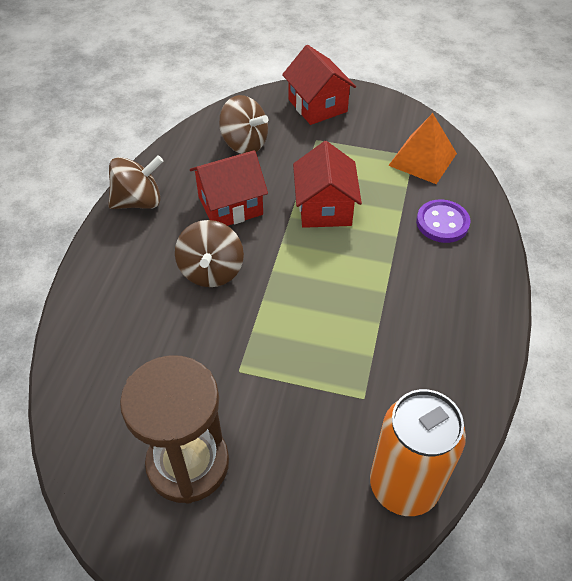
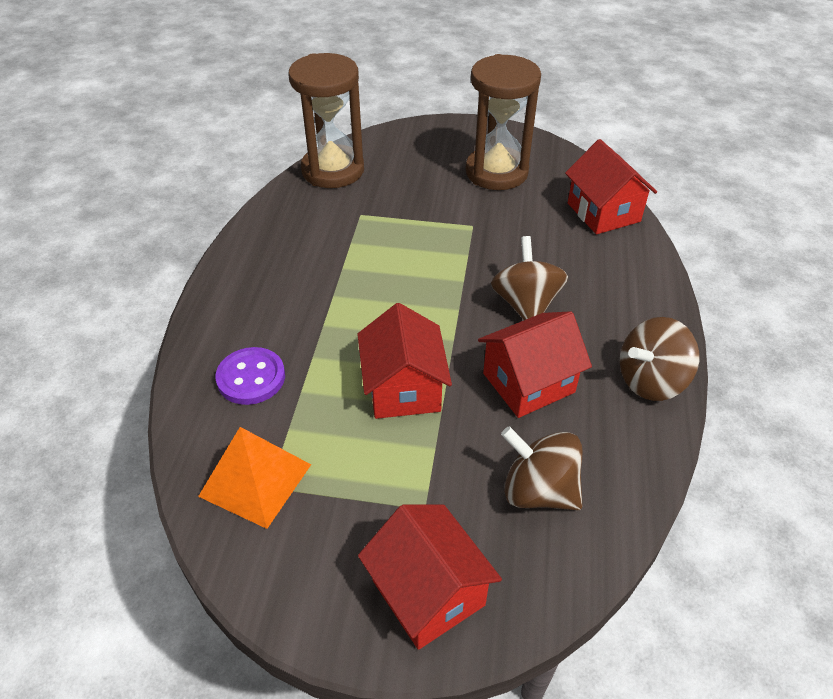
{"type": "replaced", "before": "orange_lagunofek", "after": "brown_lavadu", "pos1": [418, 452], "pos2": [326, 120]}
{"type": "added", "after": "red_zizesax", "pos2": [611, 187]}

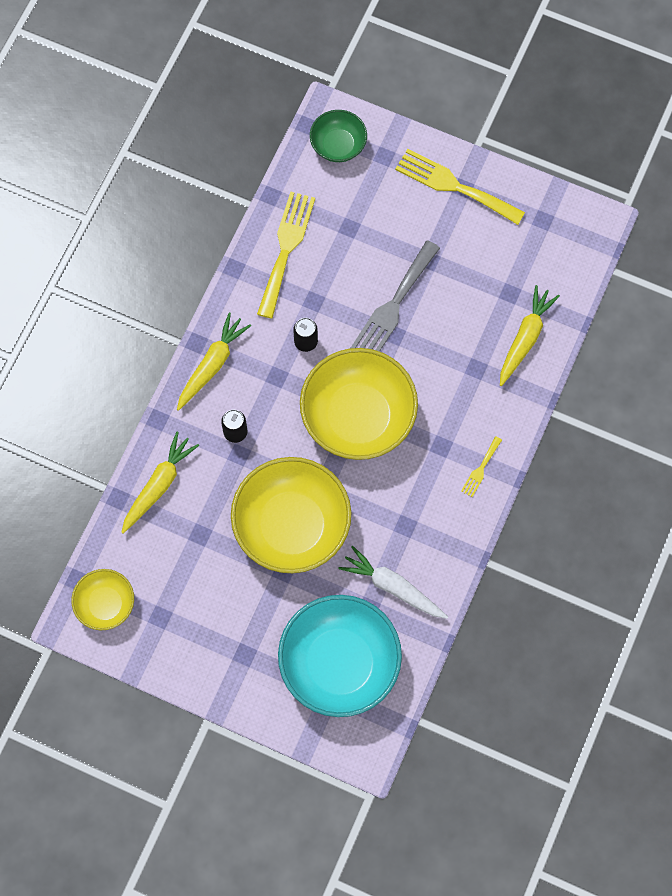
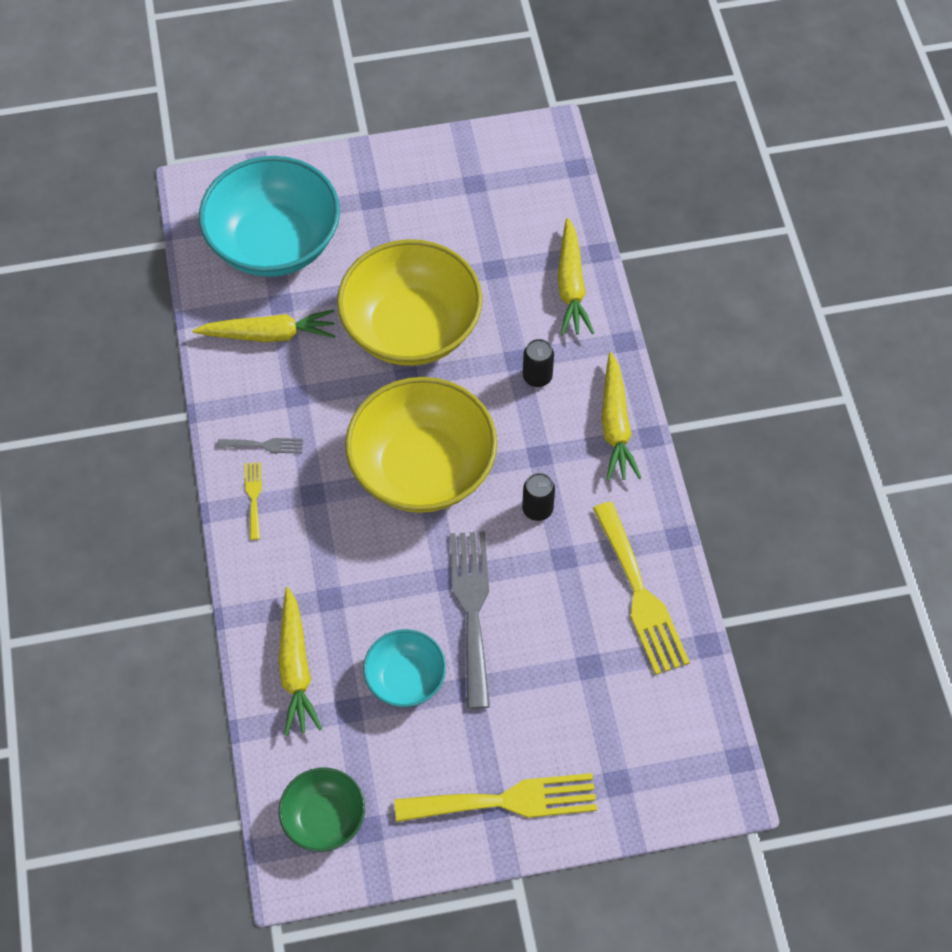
{"type": "recoloured", "before": "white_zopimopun", "after": "yellow_zopimopun", "pos1": [393, 582], "pos2": [263, 326]}
{"type": "added", "after": "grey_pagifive", "pos2": [260, 446]}
{"type": "moved", "before": "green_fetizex", "pos1": [338, 136], "pos2": [322, 810]}
{"type": "added", "after": "turquoise_fetizex", "pos2": [404, 668]}
{"type": "removed", "before": "yellow_fetizex", "pos1": [102, 599]}

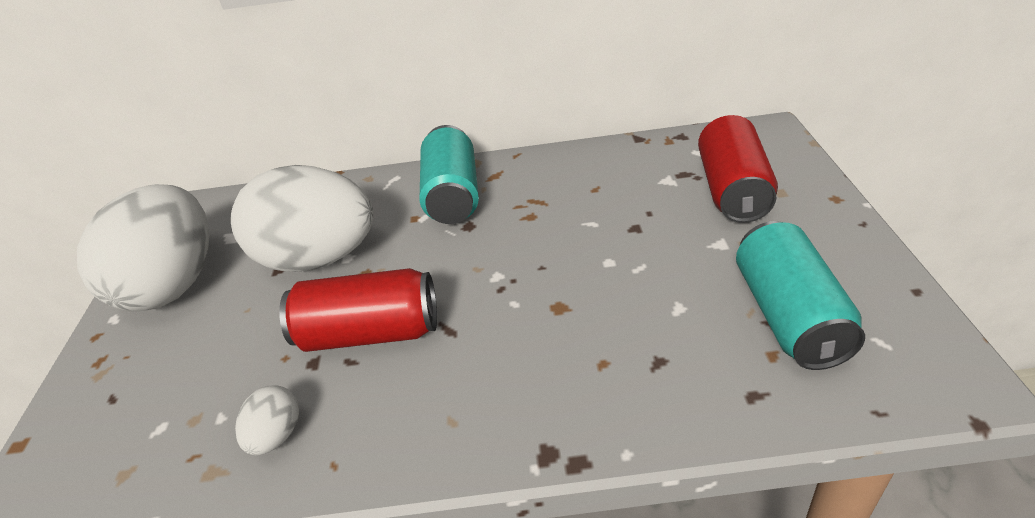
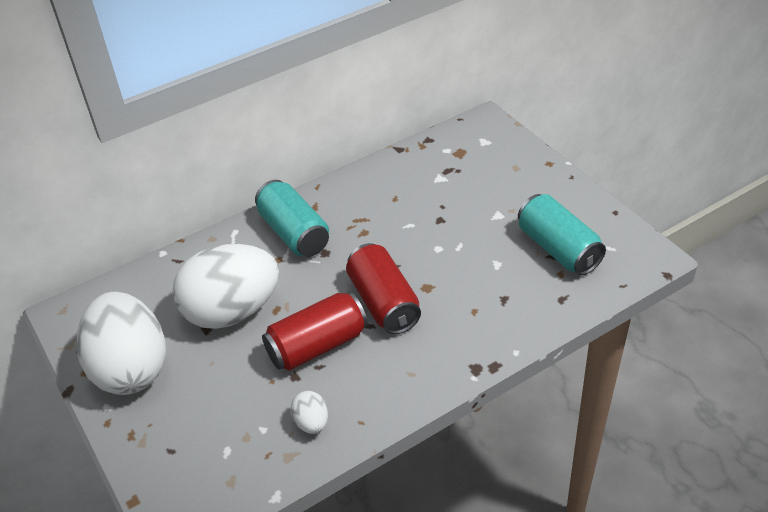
{"type": "moved", "before": "red_lagunofek", "pos1": [738, 169], "pos2": [383, 288]}

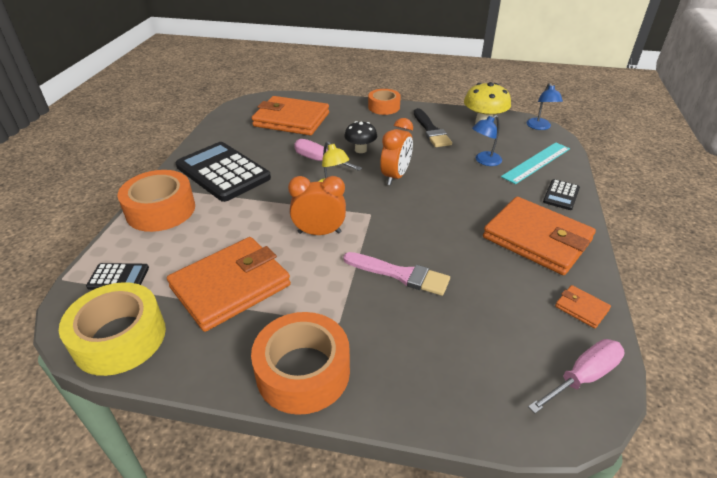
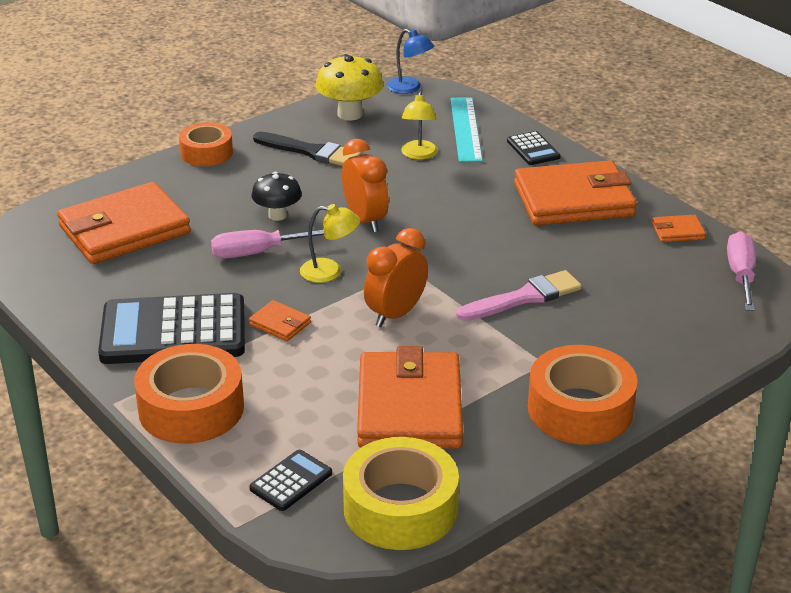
{"type": "added", "after": "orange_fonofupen", "pos2": [280, 320]}
{"type": "recoloured", "before": "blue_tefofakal", "after": "yellow_tefofakal", "pos1": [487, 140], "pos2": [419, 125]}

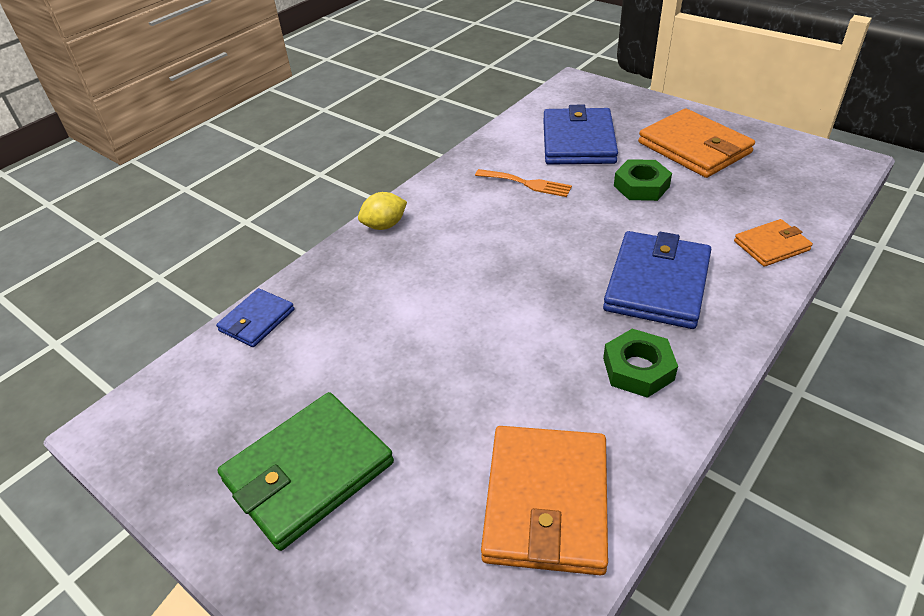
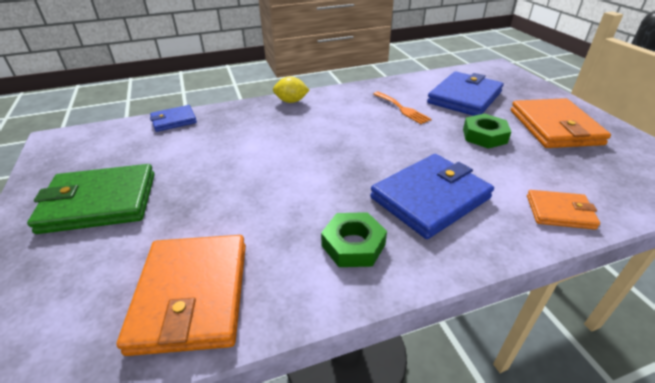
{"type": "turned", "before": "orange_fonofupen", "pos1": [544, 500], "pos2": [181, 295], "turn": -45}

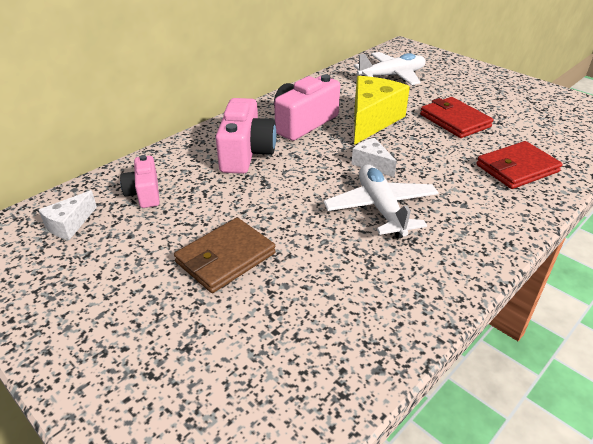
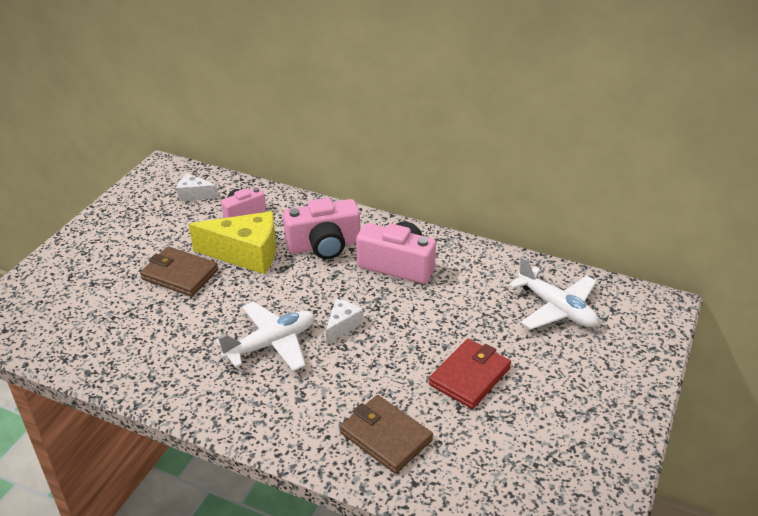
{"type": "moved", "before": "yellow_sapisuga", "pos1": [382, 110], "pos2": [232, 242]}
{"type": "recoloured", "before": "red_fonofupen", "after": "brown_fonofupen", "pos1": [519, 165], "pos2": [386, 434]}

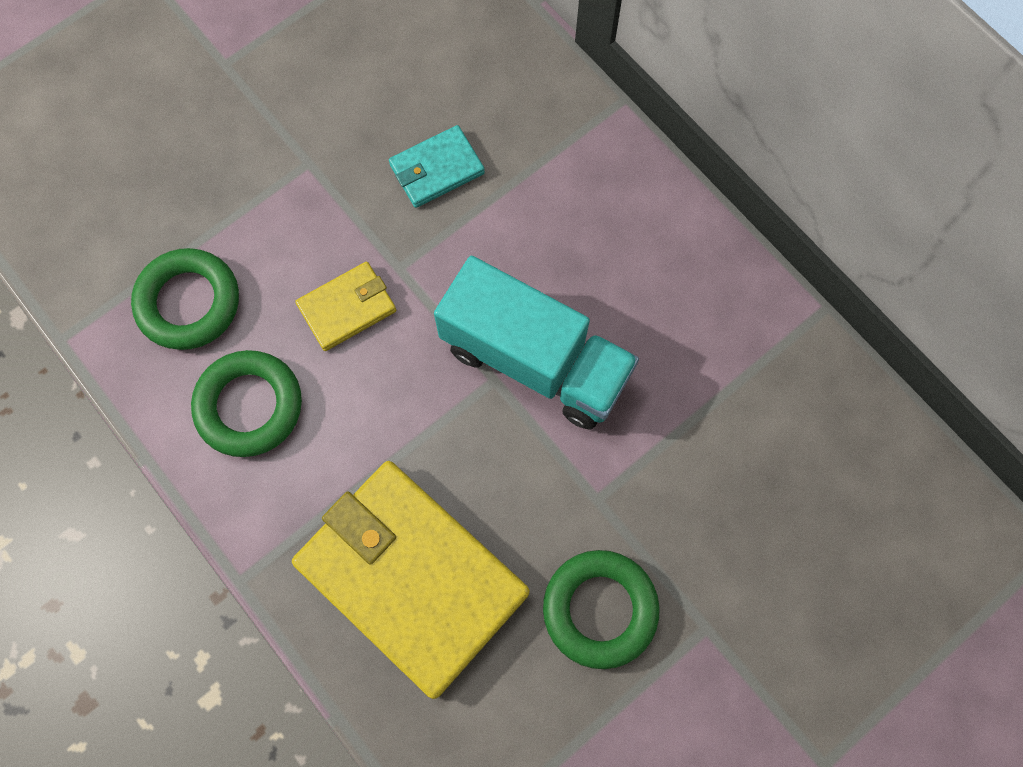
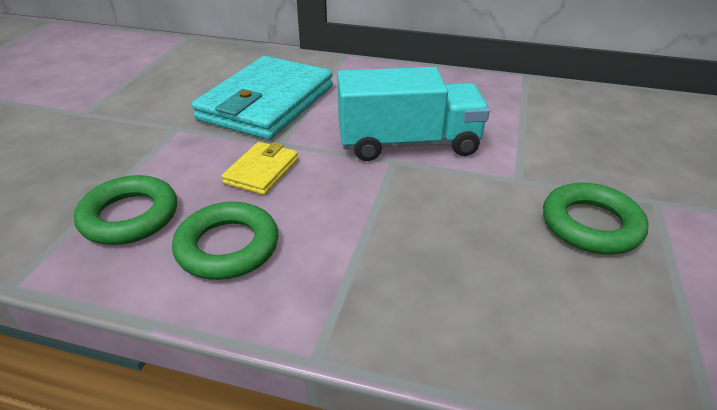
{"type": "resized", "before": "turquoise_fonofupen", "pos1": [437, 166], "pos2": [262, 98], "scale": 2.19}
{"type": "removed", "before": "yellow_fonofupen", "pos1": [411, 580]}

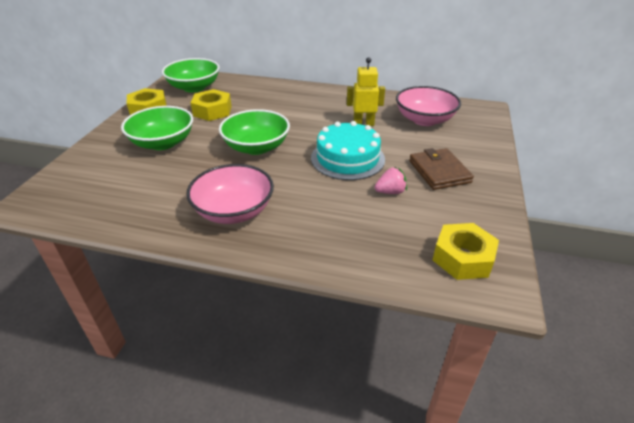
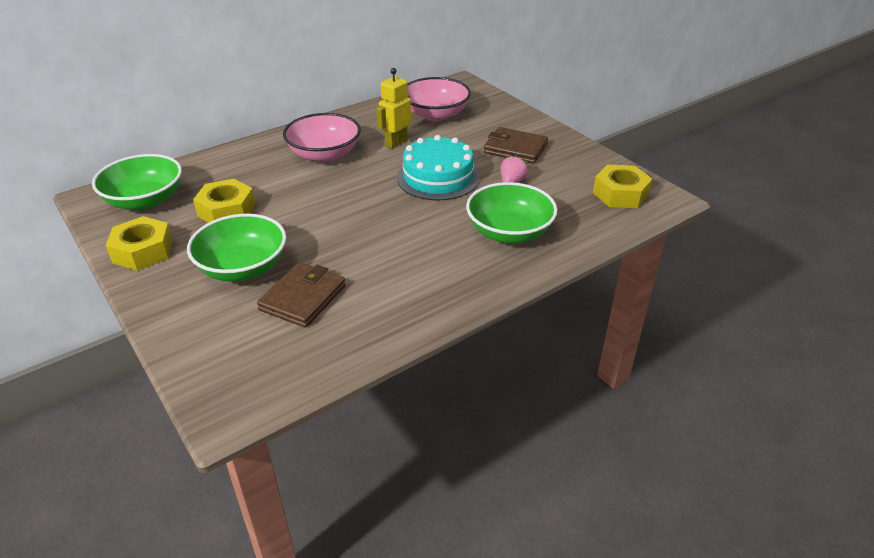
{"type": "added", "after": "brown_fonofupen", "pos2": [301, 295]}
{"type": "moved", "before": "pink_fetizex", "pos1": [230, 194], "pos2": [322, 138]}
{"type": "moved", "before": "green_fetizex", "pos1": [254, 132], "pos2": [511, 213]}

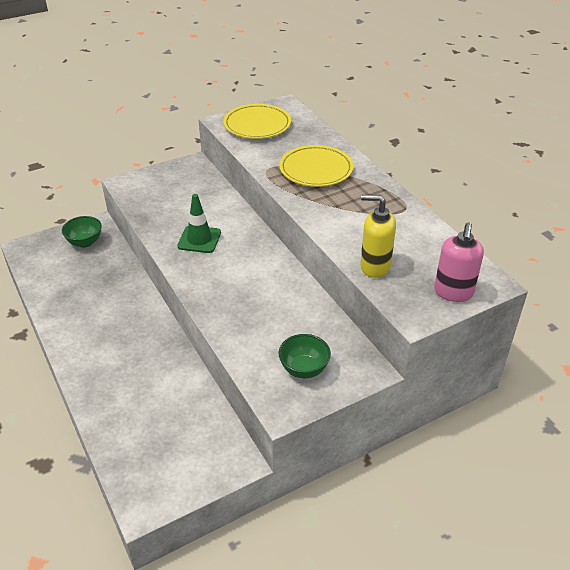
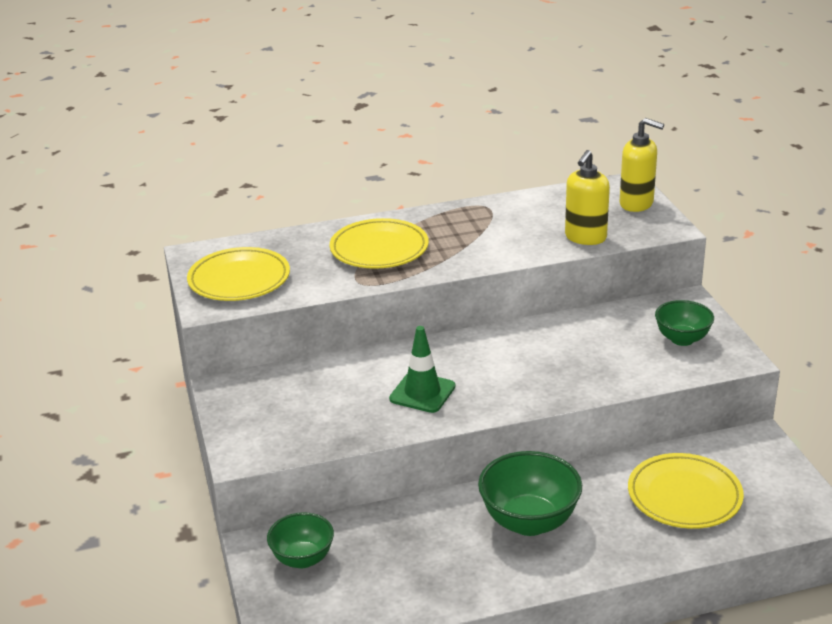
{"type": "added", "after": "green_fetizex", "pos2": [530, 493]}
{"type": "recoloured", "before": "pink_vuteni", "after": "yellow_vuteni", "pos1": [459, 262], "pos2": [642, 165]}
{"type": "added", "after": "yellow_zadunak", "pos2": [686, 491]}

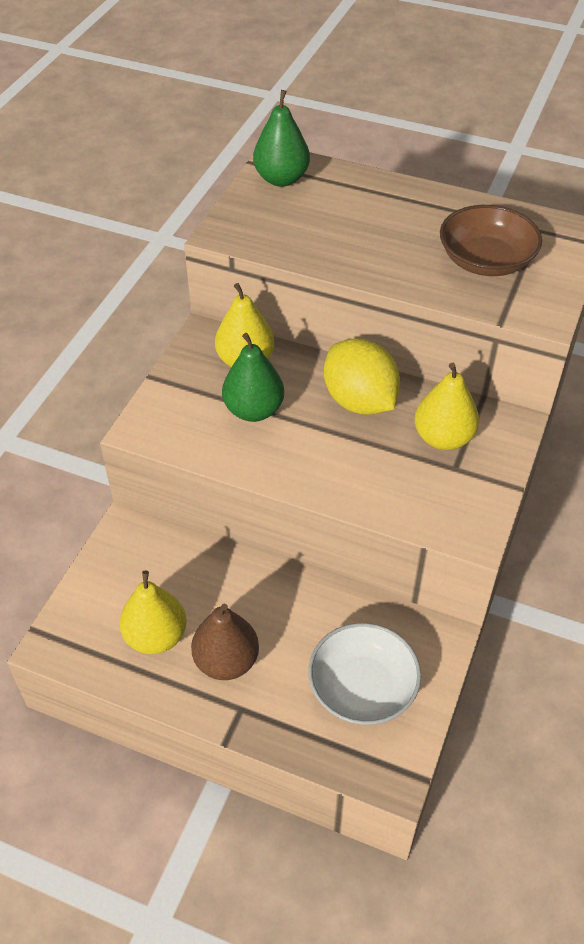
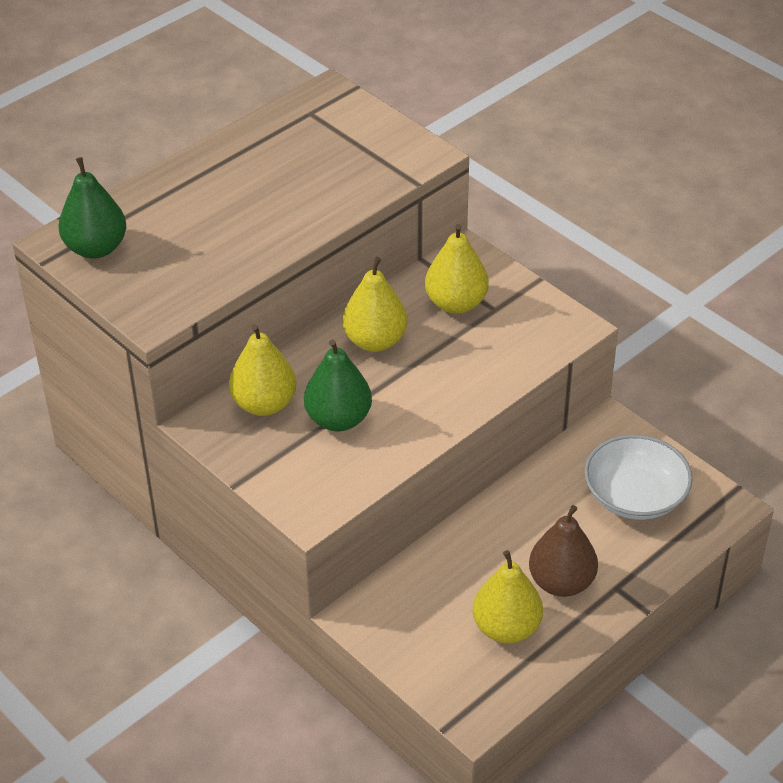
{"type": "replaced", "before": "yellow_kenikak", "after": "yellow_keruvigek", "pos1": [362, 376], "pos2": [375, 304]}
{"type": "removed", "before": "brown_fetizex", "pos1": [491, 240]}

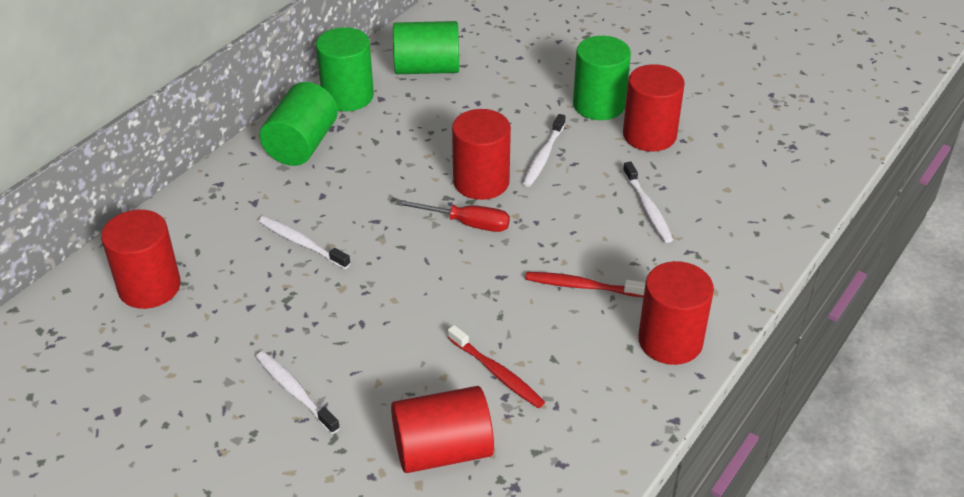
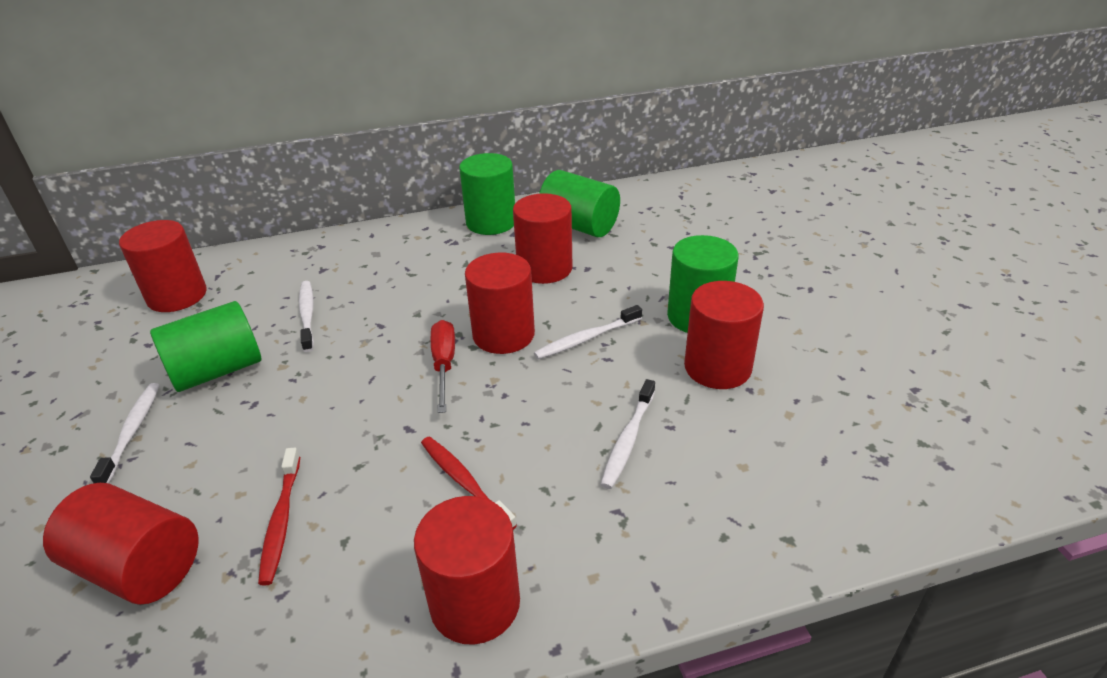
{"type": "moved", "before": "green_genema", "pos1": [299, 124], "pos2": [205, 346]}
{"type": "turned", "before": "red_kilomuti", "pos1": [453, 216], "pos2": [443, 366], "turn": -150}
{"type": "added", "after": "red_genema", "pos2": [543, 238]}

